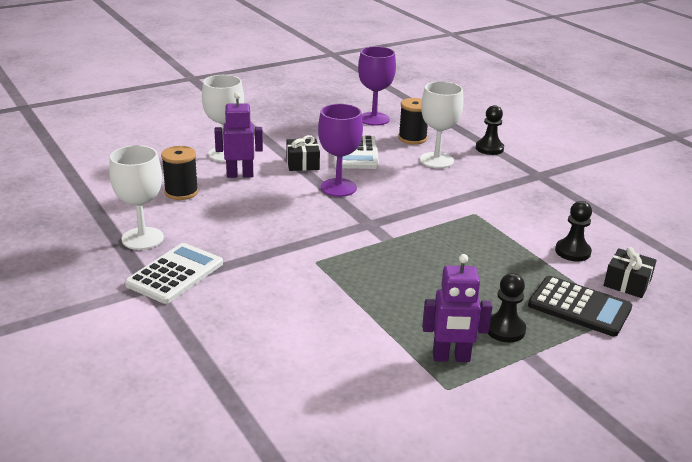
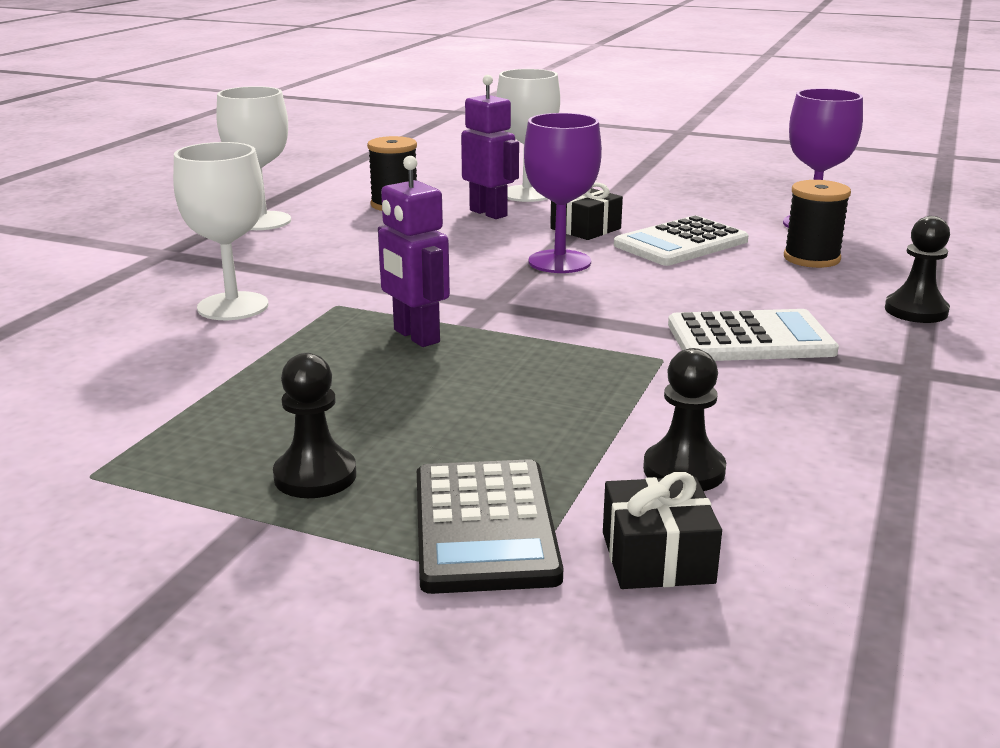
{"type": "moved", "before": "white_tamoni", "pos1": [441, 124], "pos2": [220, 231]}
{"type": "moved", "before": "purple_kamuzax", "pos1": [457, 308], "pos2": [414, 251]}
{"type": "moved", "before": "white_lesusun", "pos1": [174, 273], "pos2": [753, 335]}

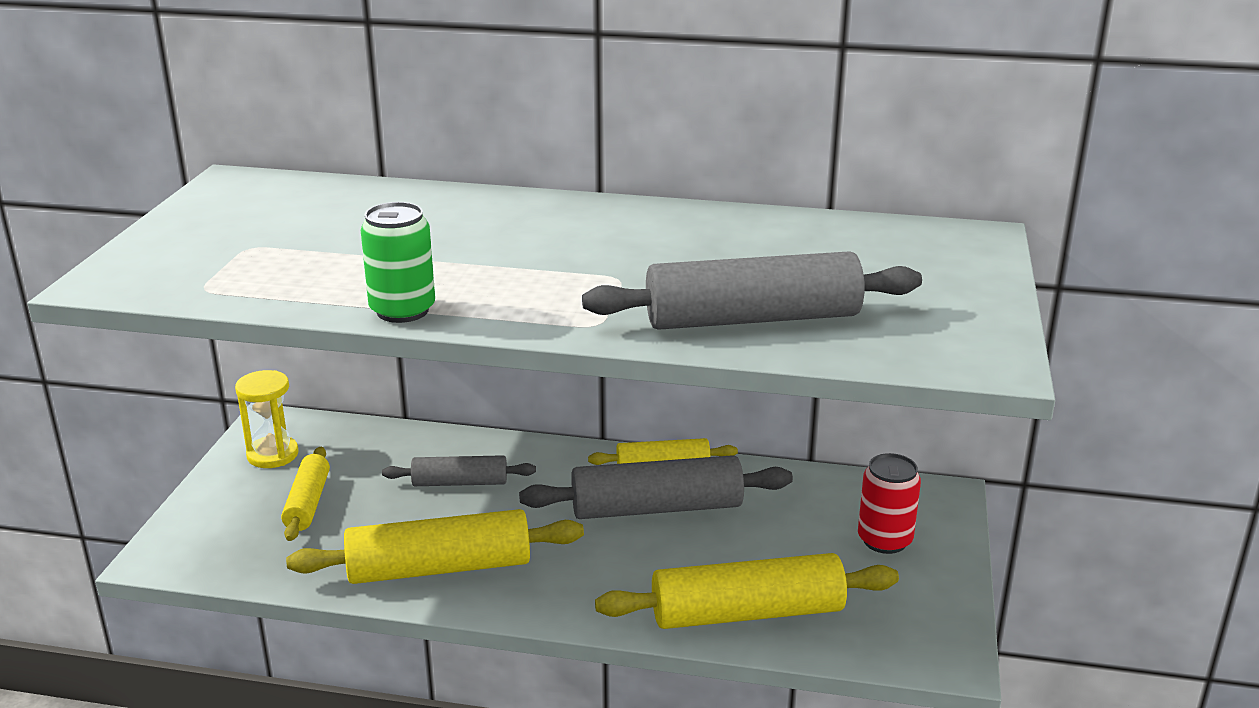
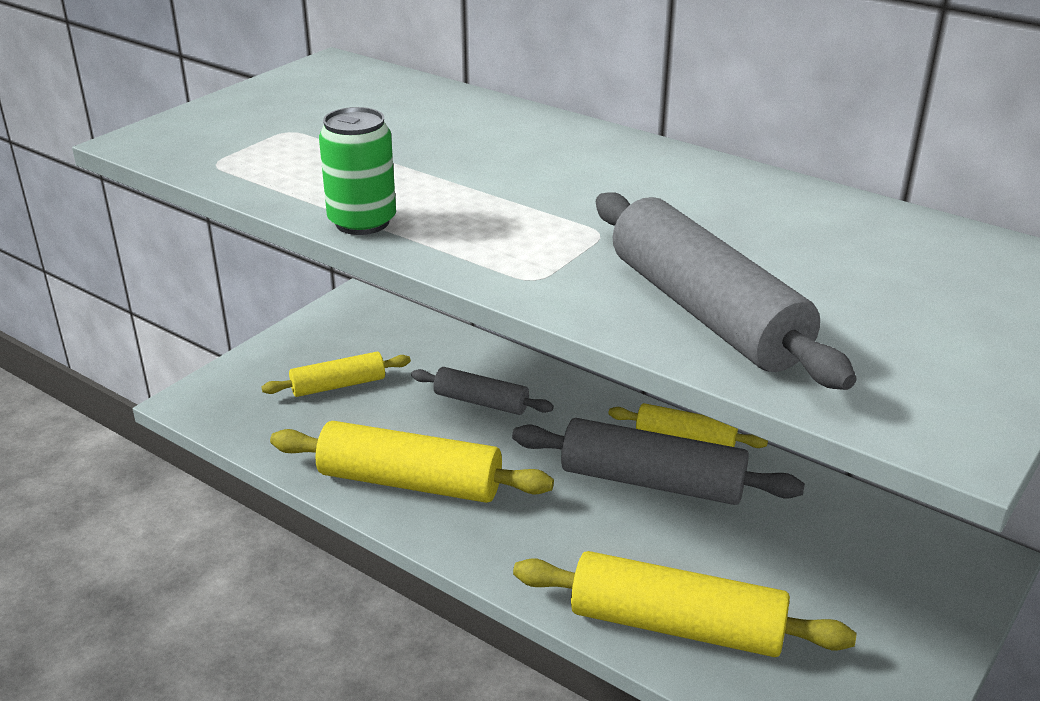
{"type": "turned", "before": "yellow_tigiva", "pos1": [305, 494], "pos2": [336, 374], "turn": 45}
{"type": "turned", "before": "grey_tigiva", "pos1": [752, 290], "pos2": [726, 291], "turn": 45}
{"type": "removed", "before": "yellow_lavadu", "pos1": [267, 419]}
{"type": "removed", "before": "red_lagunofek", "pos1": [889, 503]}

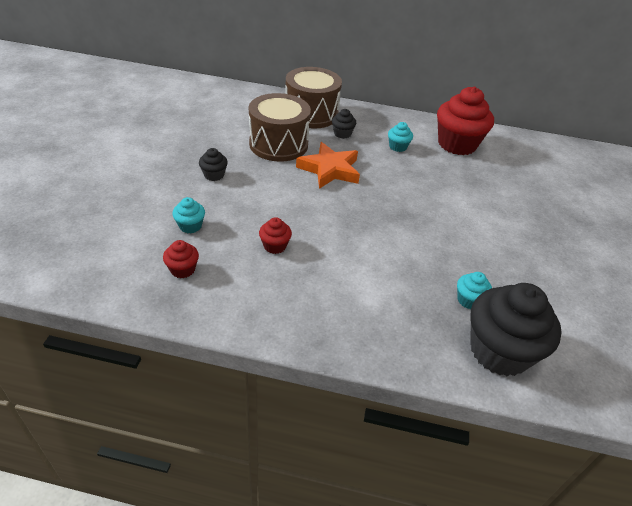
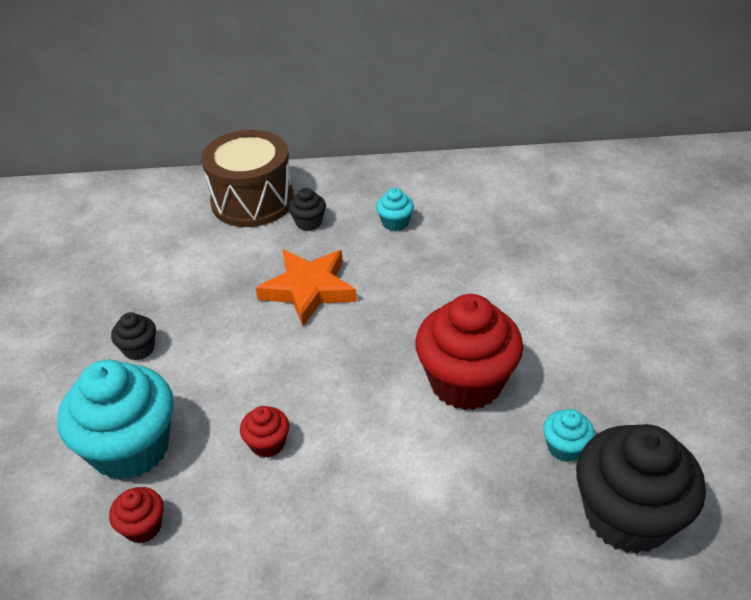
{"type": "resized", "before": "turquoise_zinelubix", "pos1": [189, 215], "pos2": [115, 420], "scale": 2.24}
{"type": "moved", "before": "red_zinelubix", "pos1": [465, 121], "pos2": [469, 352]}
{"type": "removed", "before": "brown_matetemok", "pos1": [280, 127]}

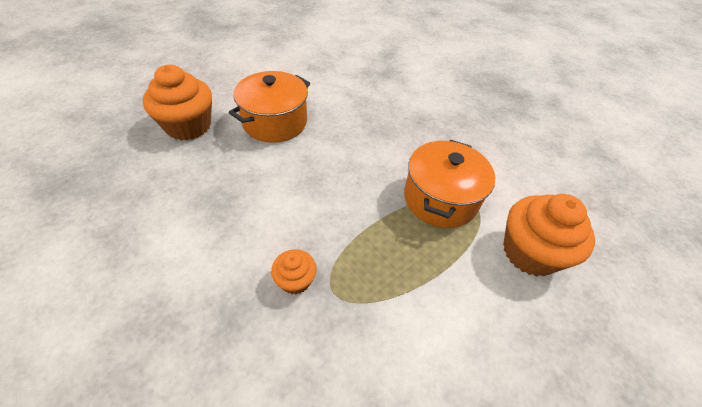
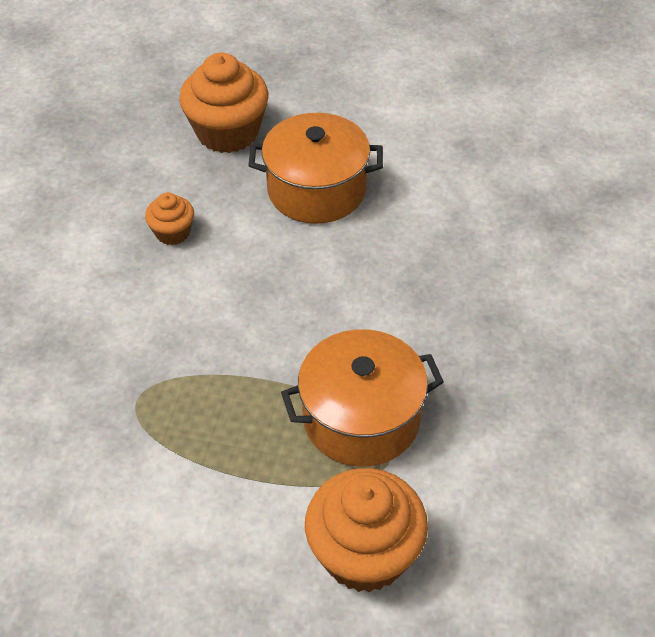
{"type": "moved", "before": "orange_zinelubix", "pos1": [294, 271], "pos2": [169, 219]}

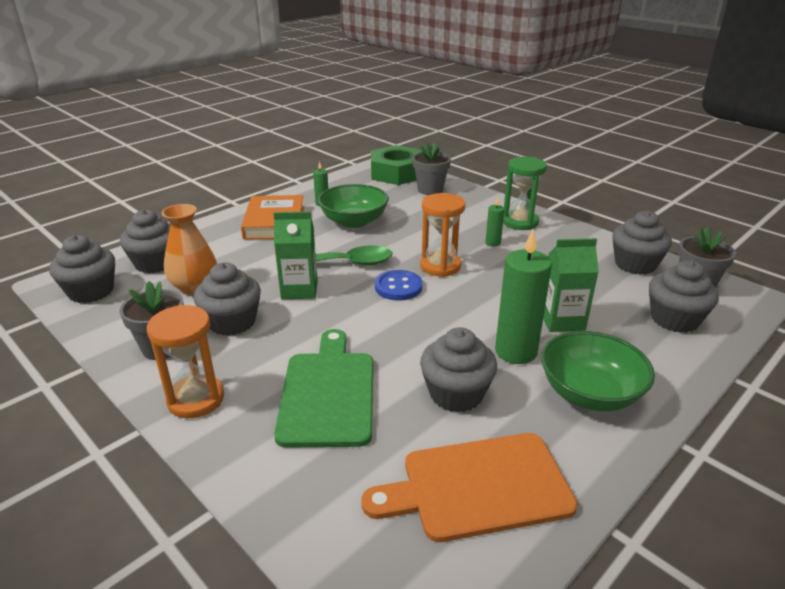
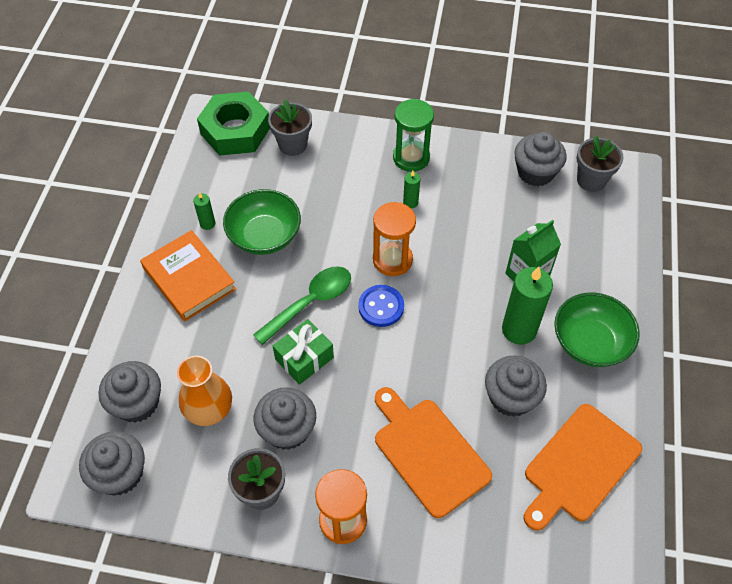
{"type": "replaced", "before": "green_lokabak", "after": "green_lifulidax", "pos1": [295, 255], "pos2": [303, 352]}
{"type": "recoloured", "before": "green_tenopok", "after": "orange_tenopok", "pos1": [323, 388], "pos2": [433, 452]}
{"type": "removed", "before": "grey_zinelubix", "pos1": [684, 296]}

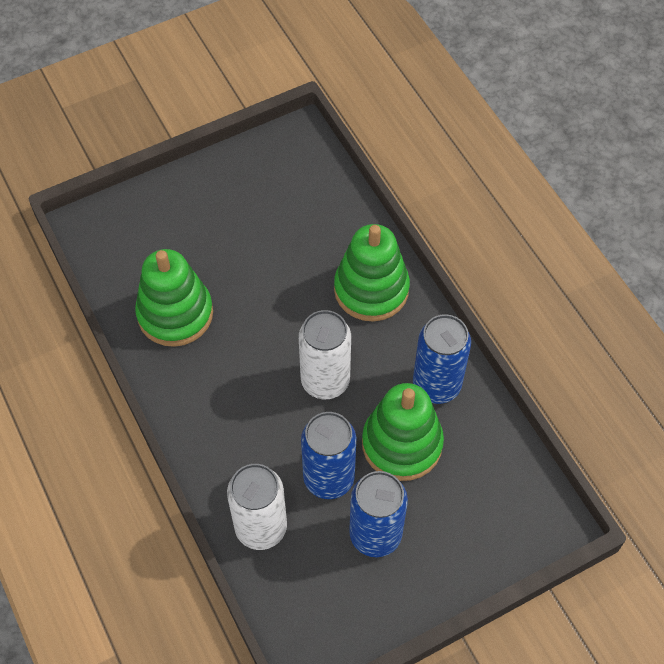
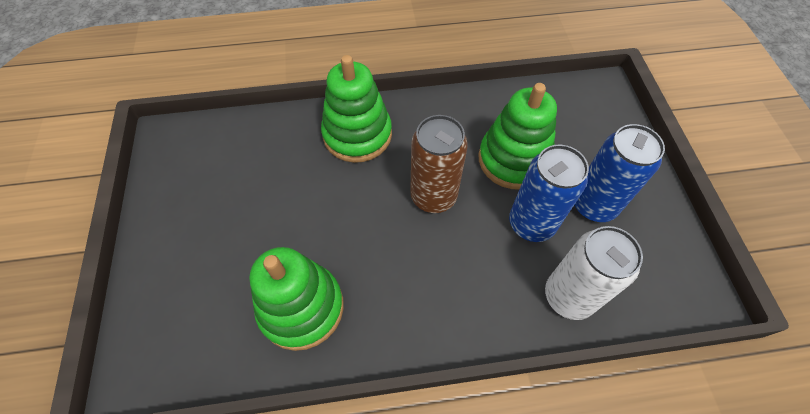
{"type": "recoloured", "before": "white_lagunofek", "after": "brown_lagunofek", "pos1": [325, 354], "pos2": [439, 164]}
{"type": "removed", "before": "blue_lagunofek", "pos1": [442, 359]}

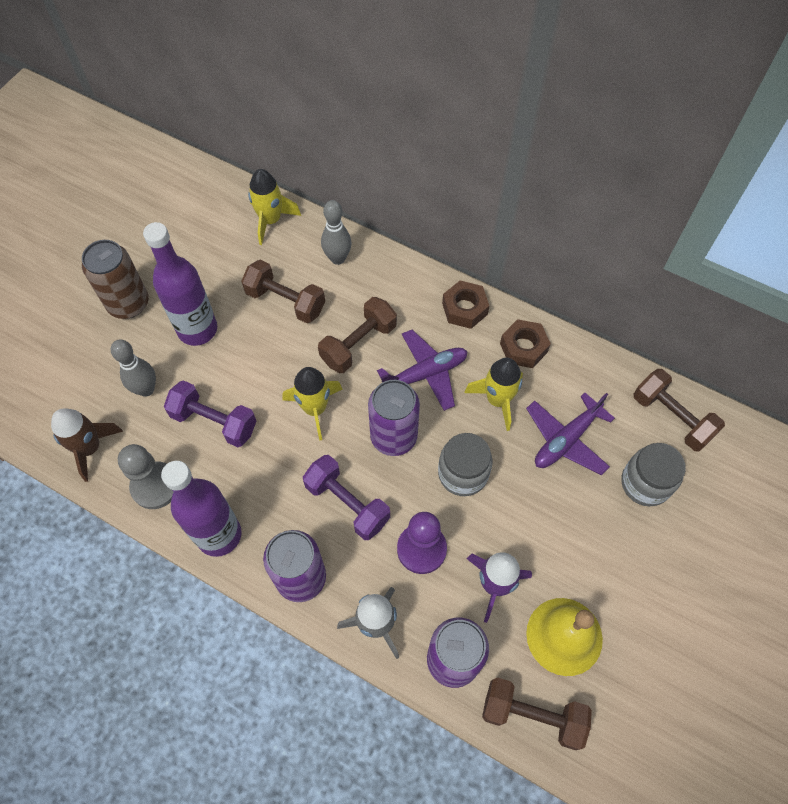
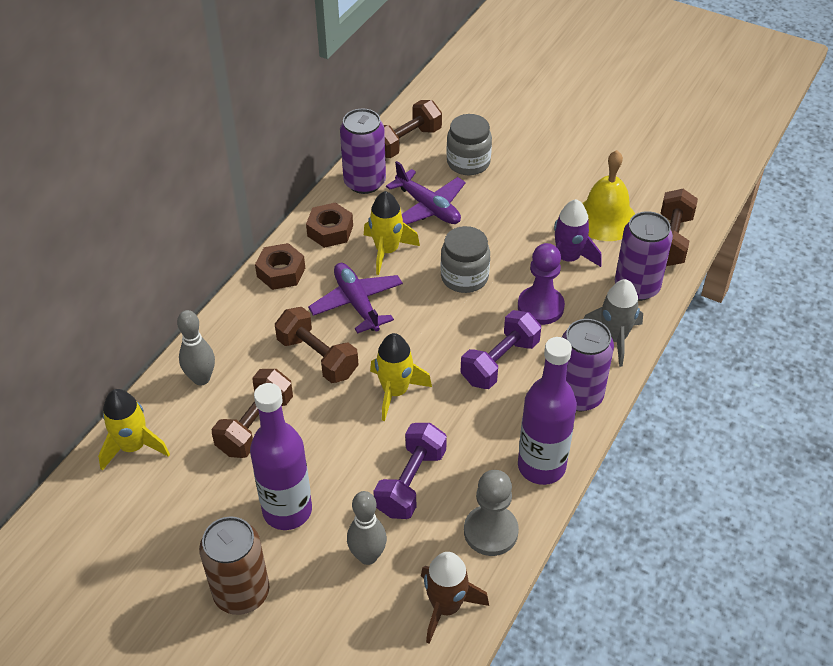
{"type": "moved", "before": "purple_lagunofek", "pos1": [394, 418], "pos2": [363, 151]}

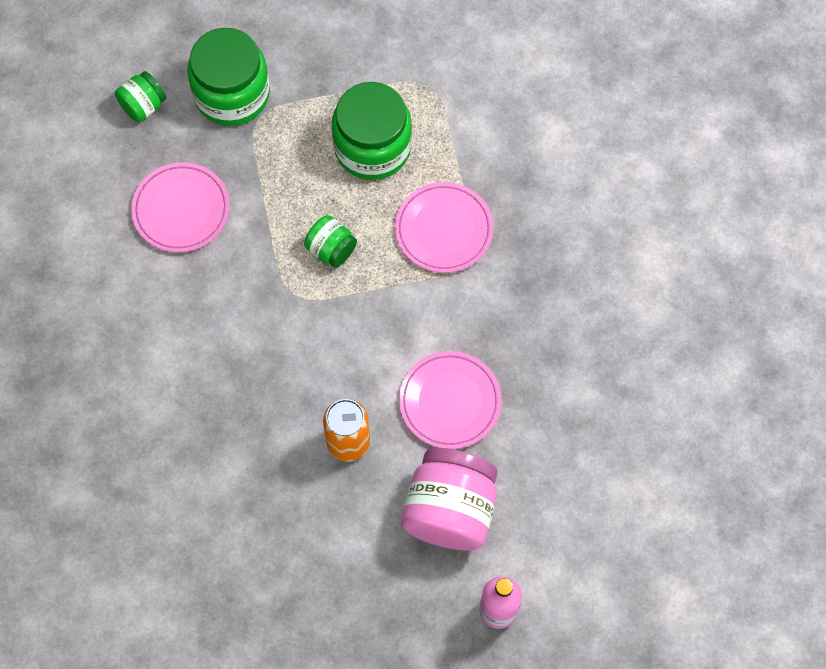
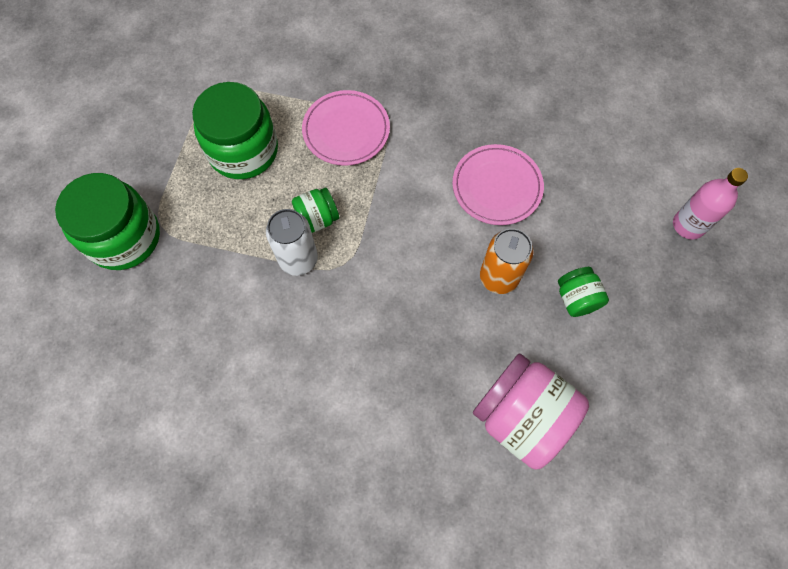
{"type": "added", "after": "white_lagunofek", "pos2": [292, 242]}
{"type": "moved", "before": "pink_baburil", "pos1": [449, 499], "pos2": [531, 411]}
{"type": "moved", "before": "green_baburil", "pos1": [140, 96], "pos2": [583, 292]}
{"type": "removed", "before": "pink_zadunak", "pos1": [180, 207]}

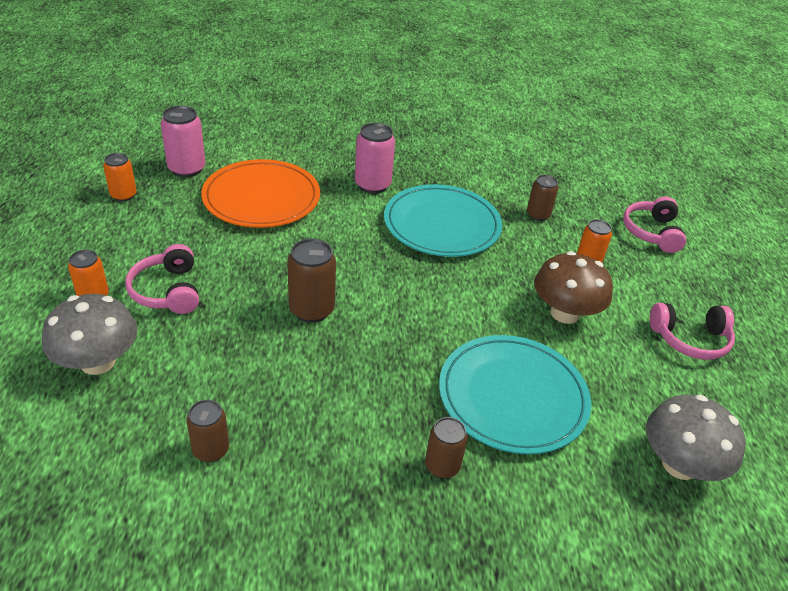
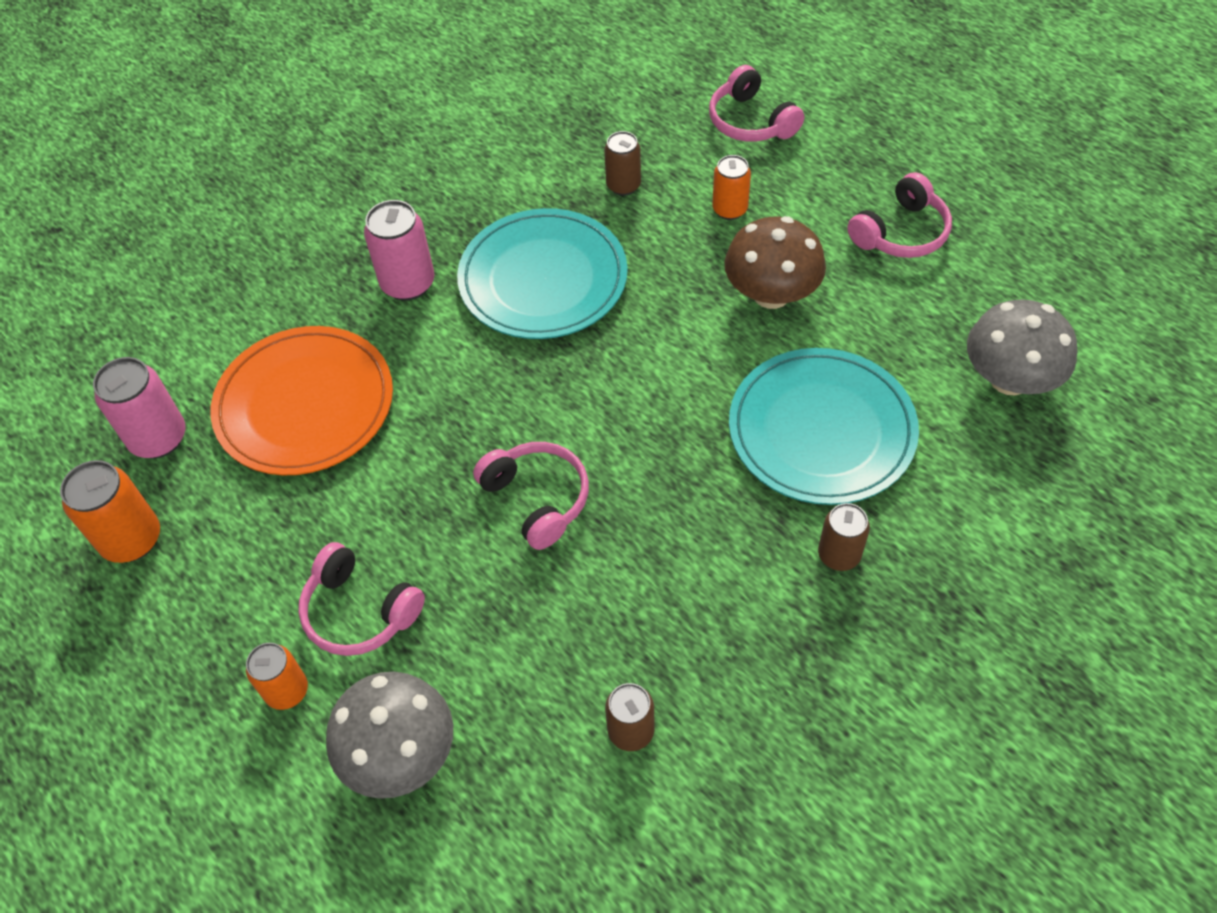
{"type": "resized", "before": "orange_lagunofek", "pos1": [120, 177], "pos2": [110, 511], "scale": 1.53}
{"type": "replaced", "before": "brown_lagunofek", "after": "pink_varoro", "pos1": [311, 281], "pos2": [531, 496]}

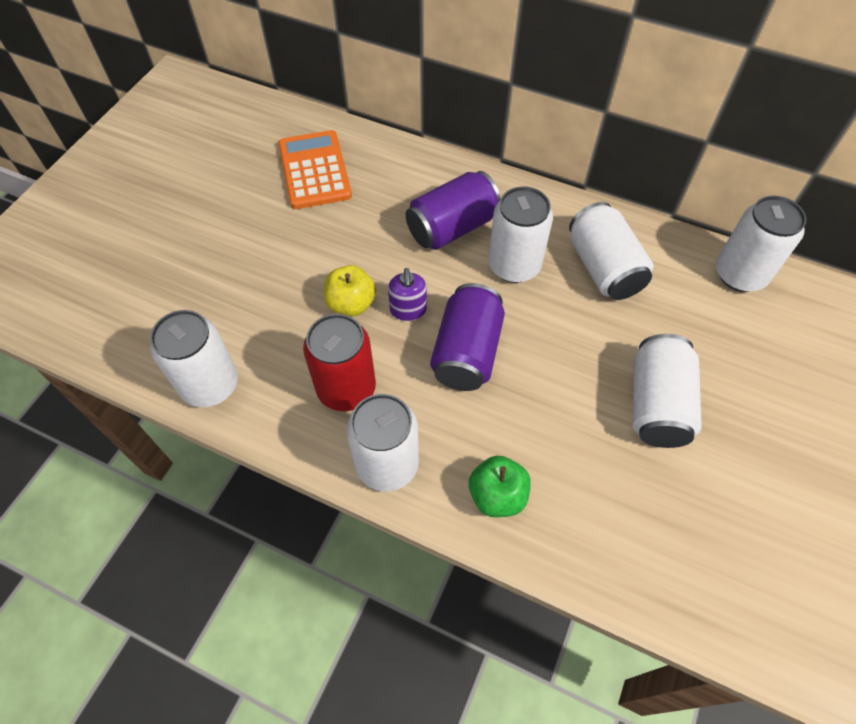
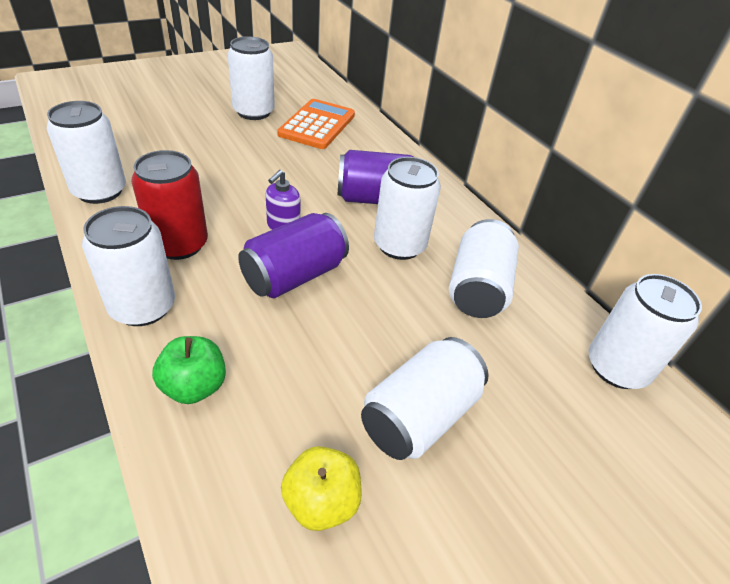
{"type": "added", "after": "white_lagunofek", "pos2": [251, 78]}
{"type": "moved", "before": "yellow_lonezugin", "pos1": [350, 290], "pos2": [321, 488]}

